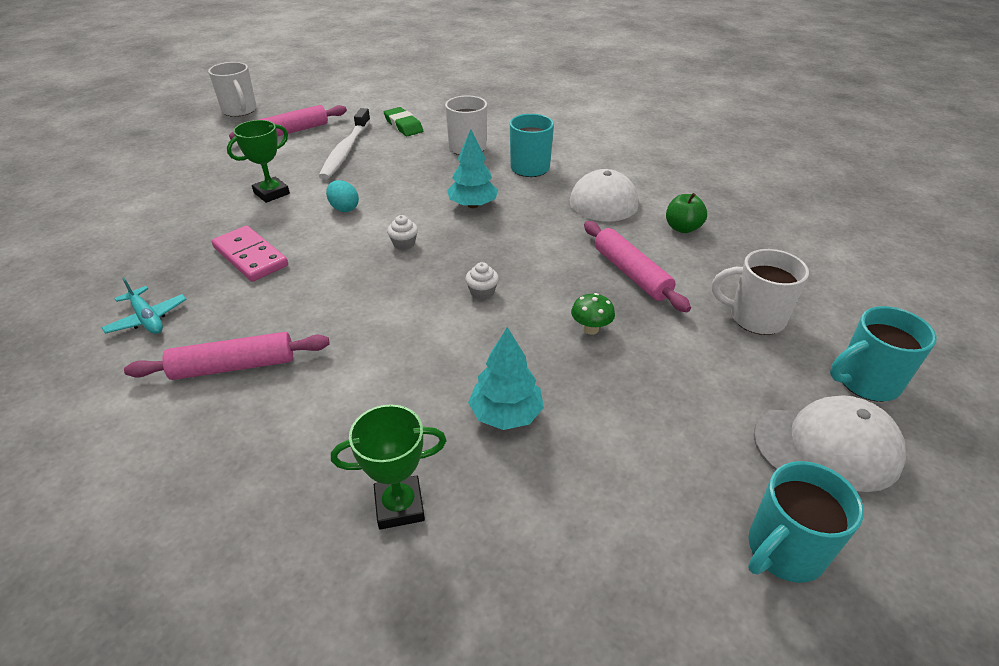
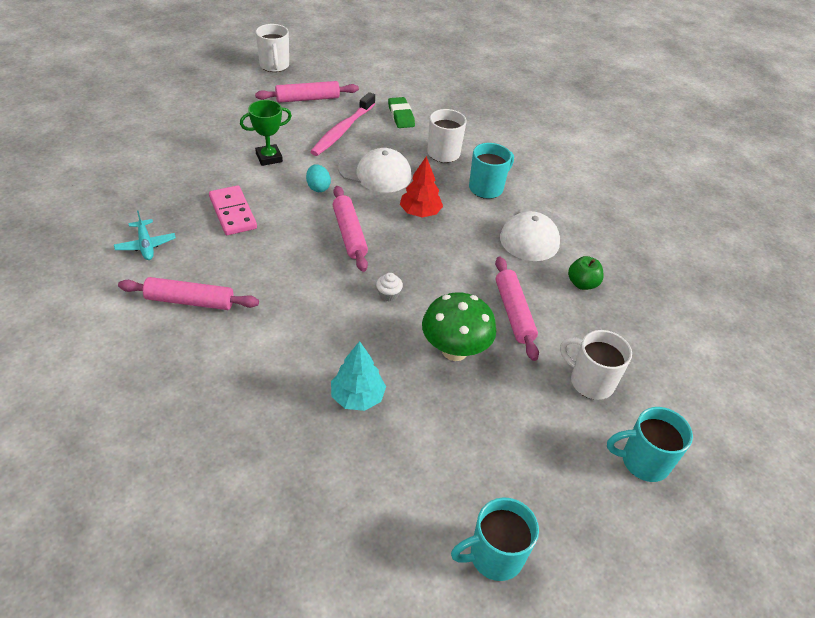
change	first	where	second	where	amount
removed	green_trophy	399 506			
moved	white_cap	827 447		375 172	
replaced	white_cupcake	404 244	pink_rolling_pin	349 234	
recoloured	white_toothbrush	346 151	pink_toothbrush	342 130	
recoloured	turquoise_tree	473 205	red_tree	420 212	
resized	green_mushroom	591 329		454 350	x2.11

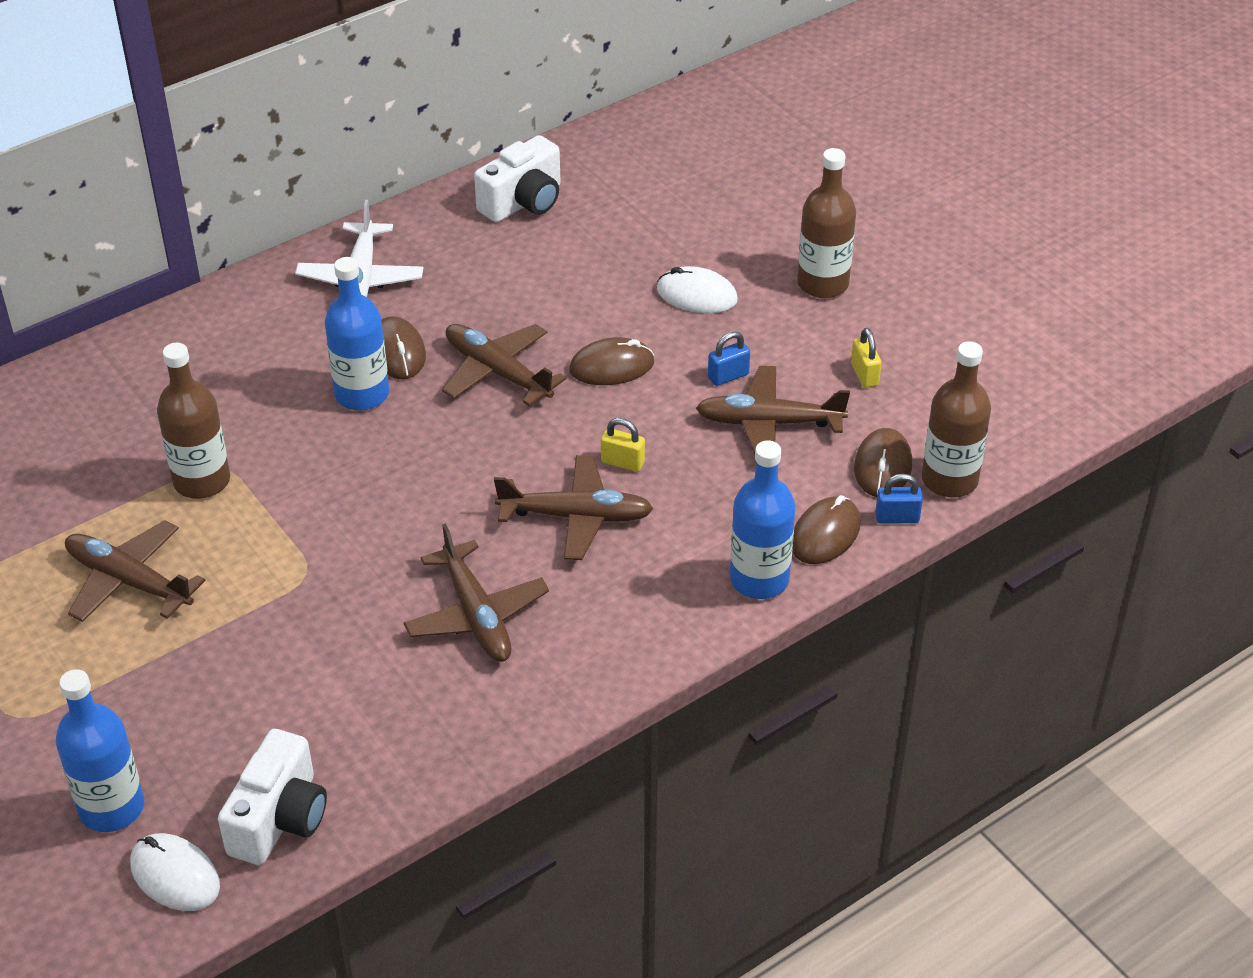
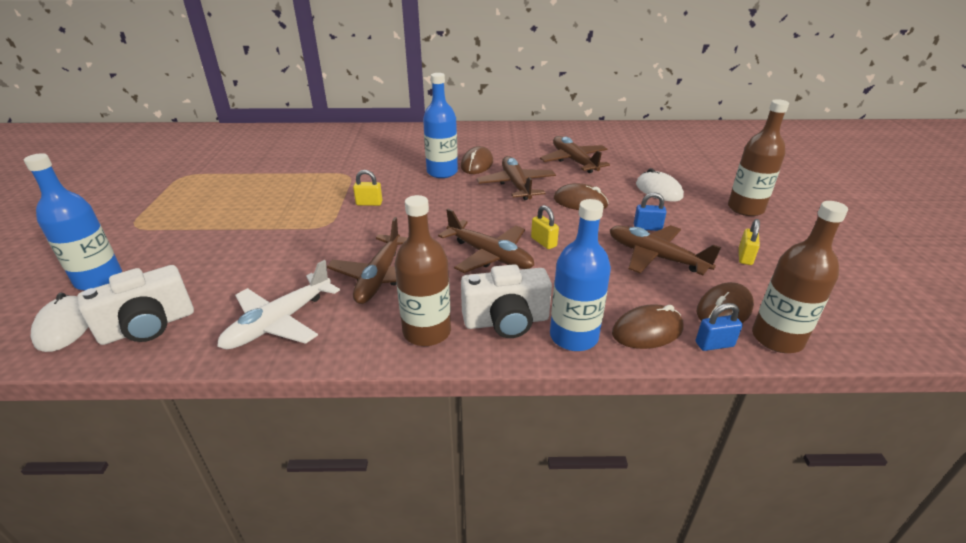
change	first	where	second	where	amount
added			yellow_padlock	369 203	
moved	brown_plane	129 581		574 161	
moved	brown_bottle	202 481		427 332	
moved	white_plane	361 279		280 322	
moved	white_camera	523 202		506 321	
turned	blue_padlock	897 518		714 344	45 degrees counterclockwise

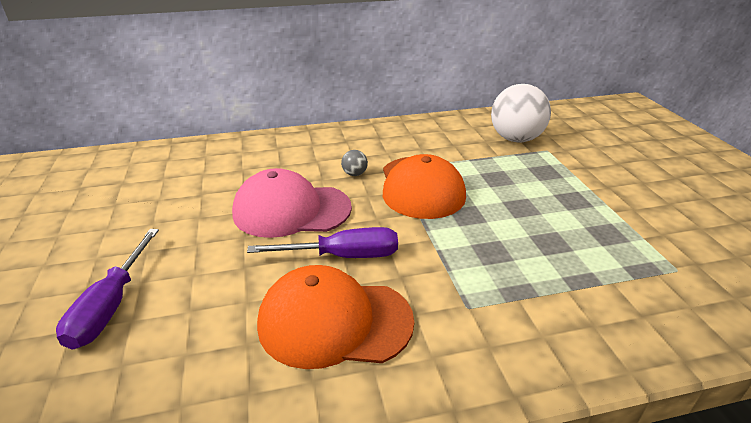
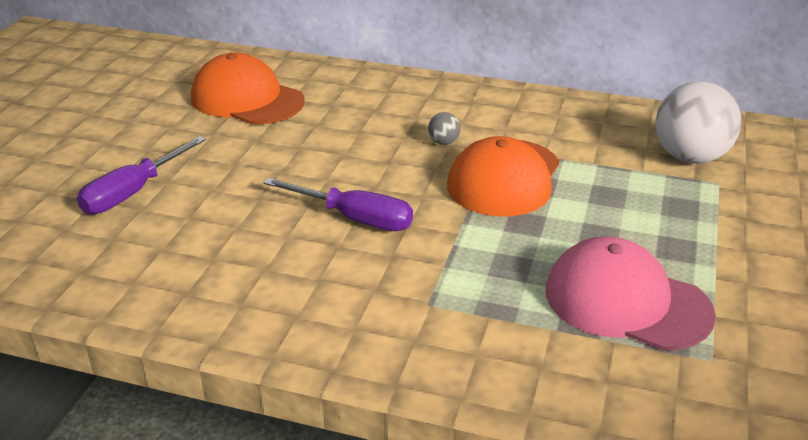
change	first	where	second	where	amount
moved	pink_cap	291 210		626 302	
moved	orange_cap	334 322		247 99	

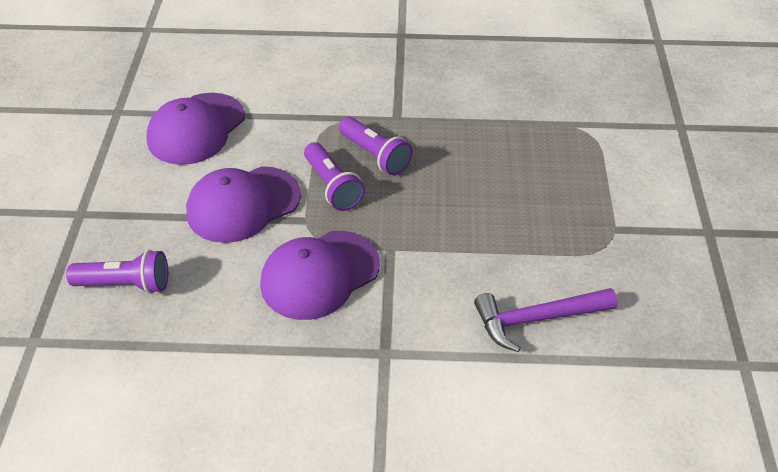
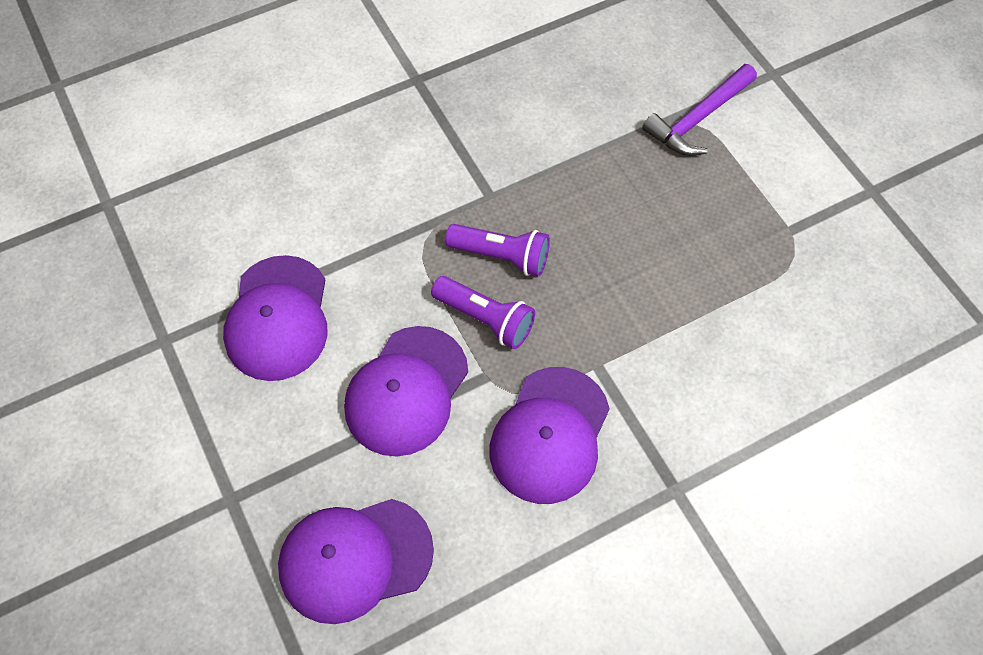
change	first	where	second	where	amount
moved	purple_hammer	536 319		698 119	
replaced	purple_flashlight	125 284	purple_cap	355 559	

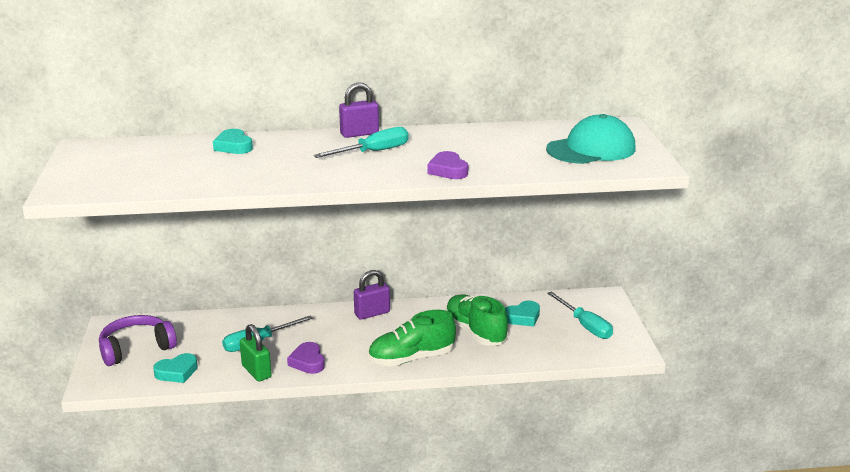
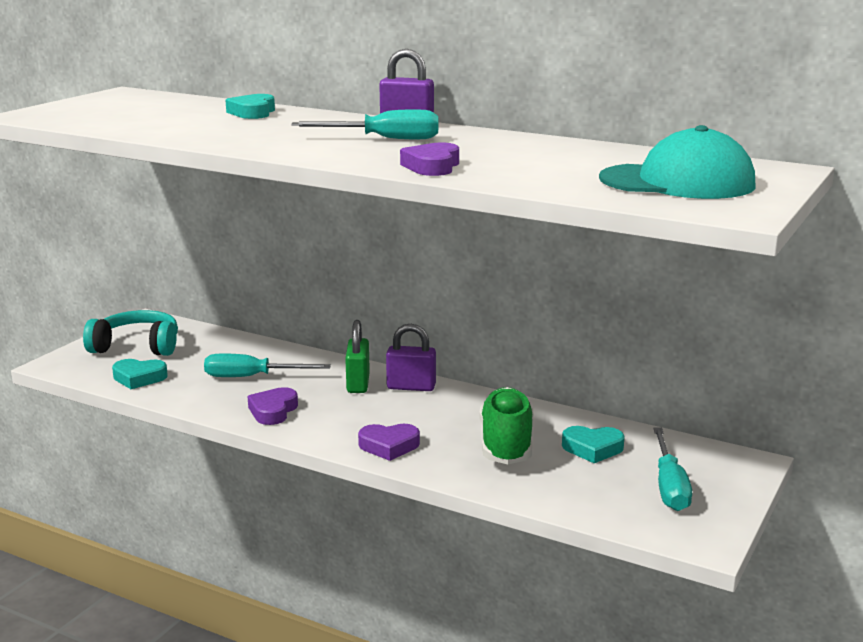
change	first	where	second	where	amount
moved	green_padlock	256 371		358 384	
replaced	green_shoe	411 358	purple_heart	389 446	
recoloured	purple_headphones	136 349	turquoise_headphones	137 346	

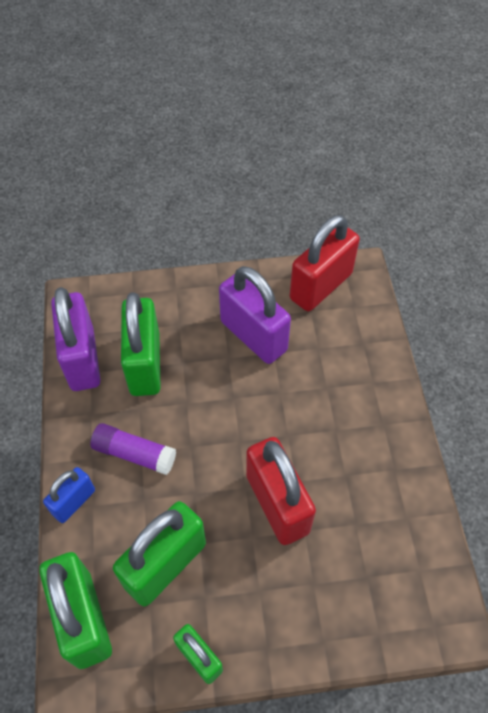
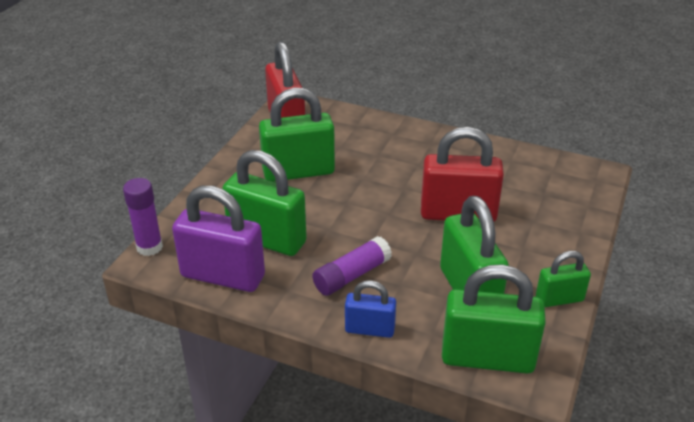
change	first	where	second	where	amount
added			purple_glue_stick	149 247	
recoloured	purple_padlock	253 336	green_padlock	298 172	
turned	blue_padlock	74 502		369 329	60 degrees counterclockwise

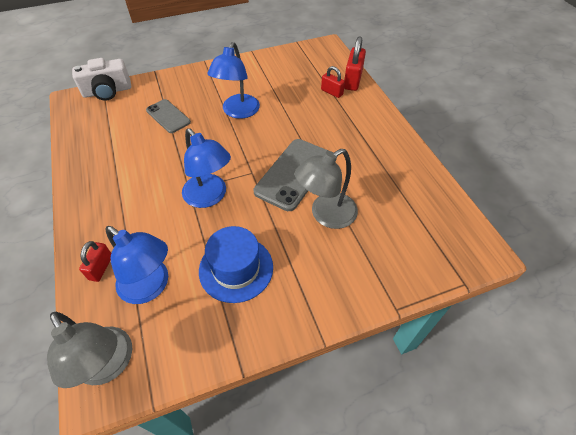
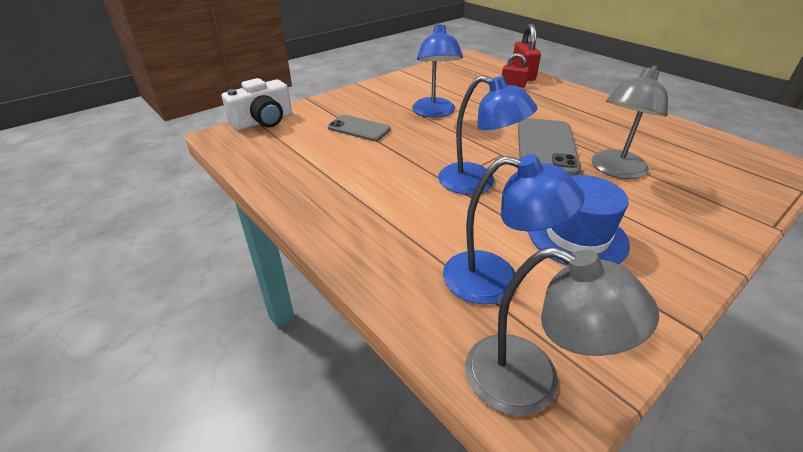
change	first	where	second	where	amount
removed	red_padlock	101 267			

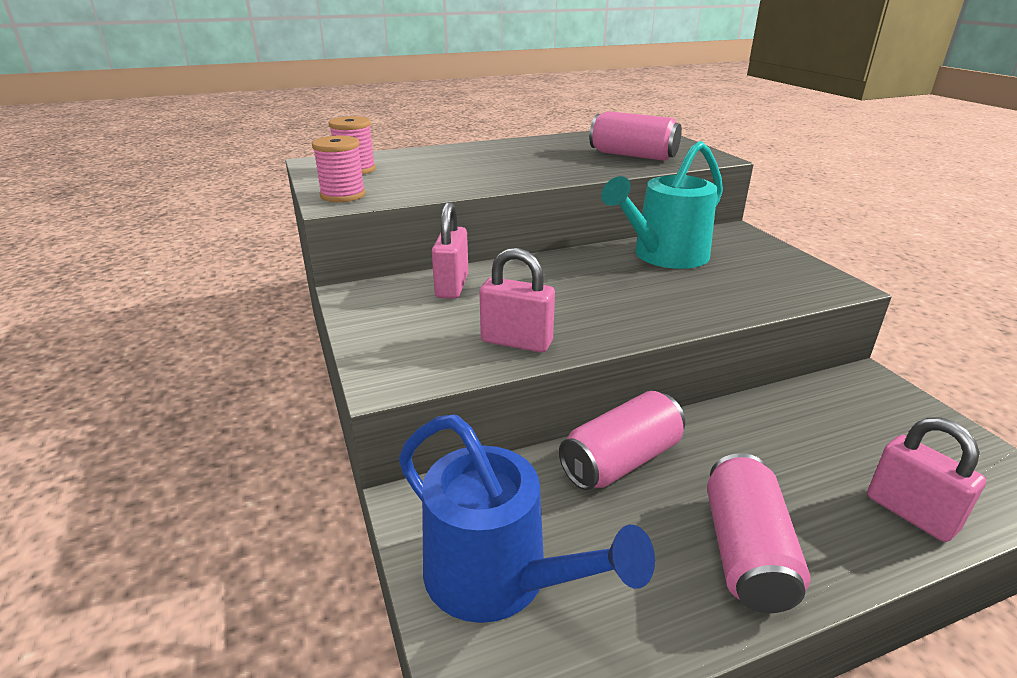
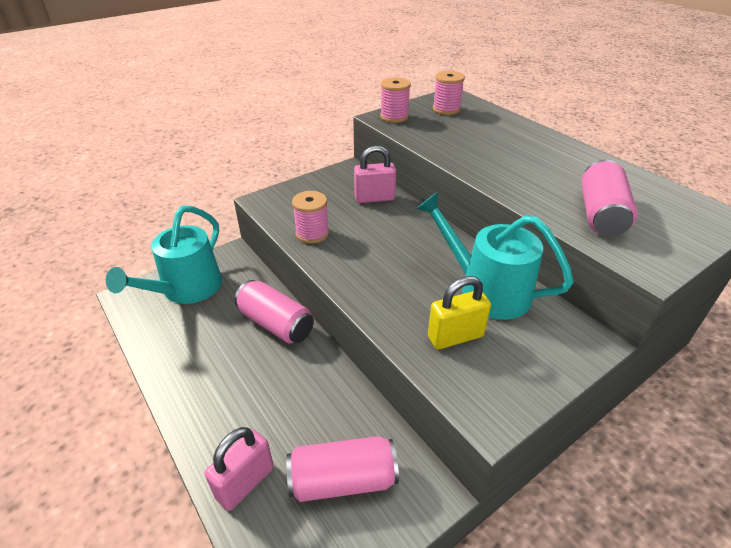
change	first	where	second	where	amount
added			yellow_padlock	455 336	
moved	pink_can	746 552		343 480	
replaced	pink_padlock	516 342	pink_spool	312 233	
recoloured	blue_watering_can	498 578	turquoise_watering_can	186 289	

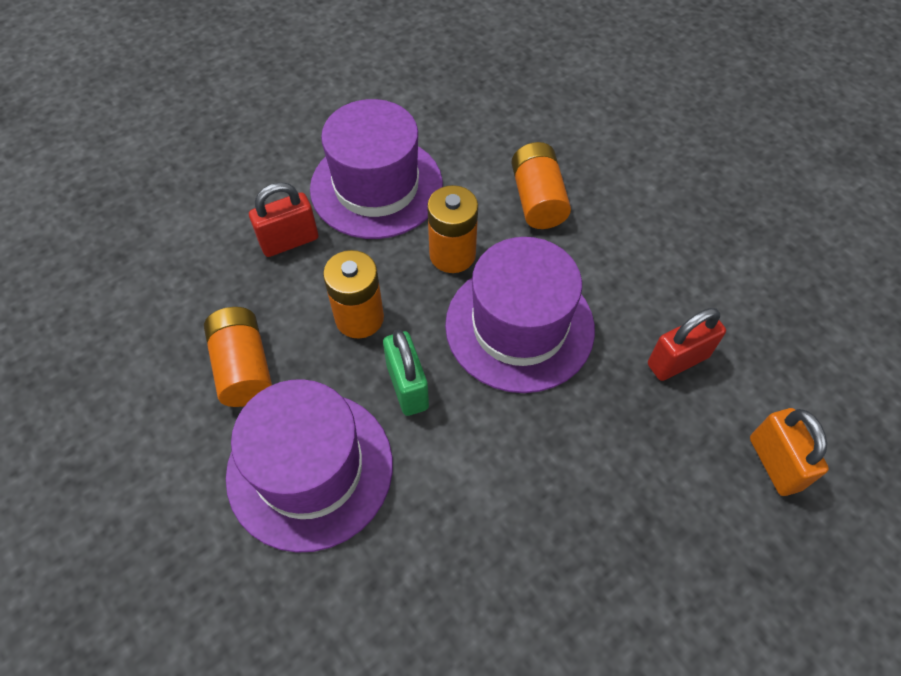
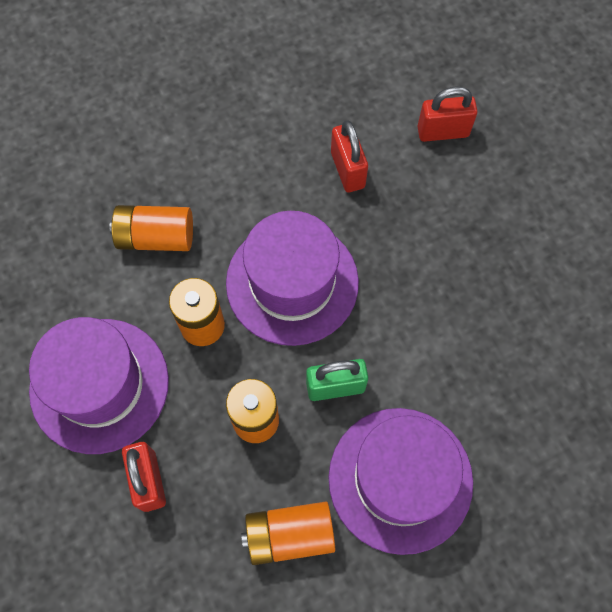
change	first	where	second	where	amount
recoloured	orange_padlock	774 463	red_padlock	443 132	

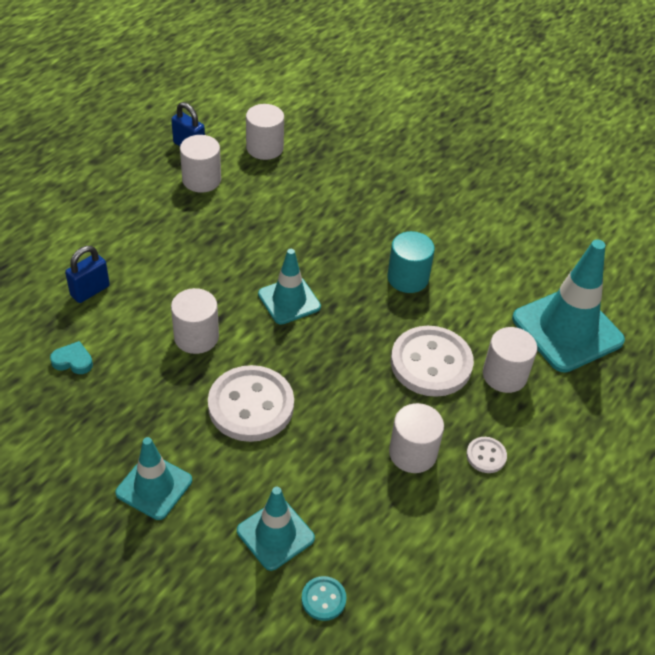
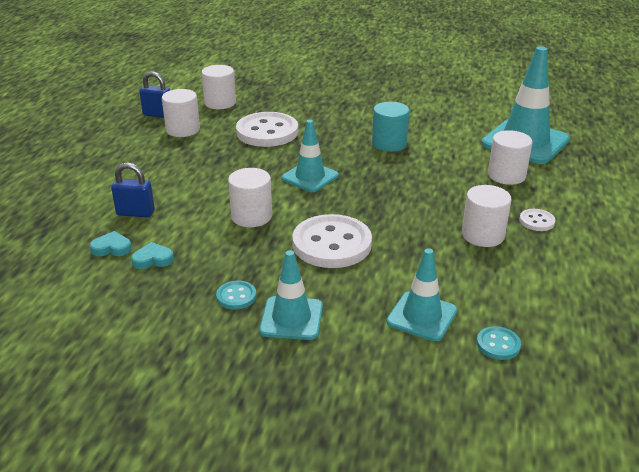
change	first	where	second	where	amount
added			turquoise_heart	112 248	
added			turquoise_button	236 296	
moved	white_button	431 363		267 132	
turned	blue_padlock	90 291		135 213	75 degrees clockwise

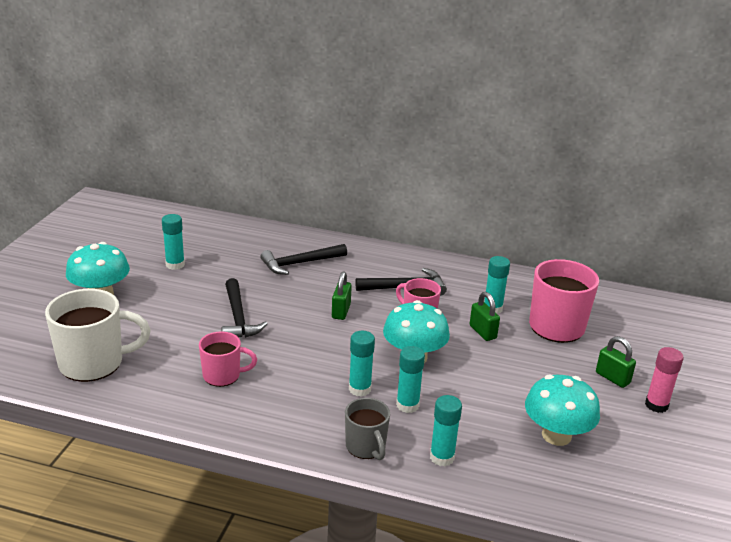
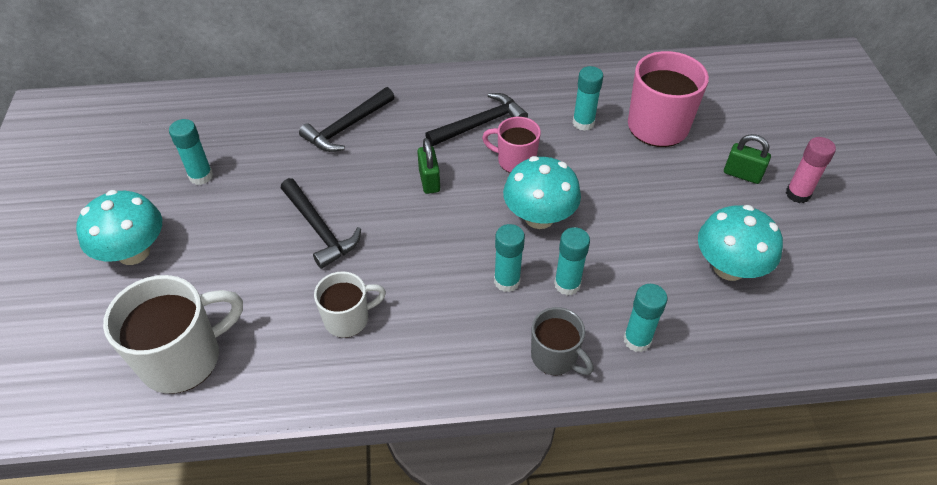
change	first	where	second	where	amount
removed	green_padlock	482 332			
recoloured	pink_mug	223 376	white_mug	348 319	

